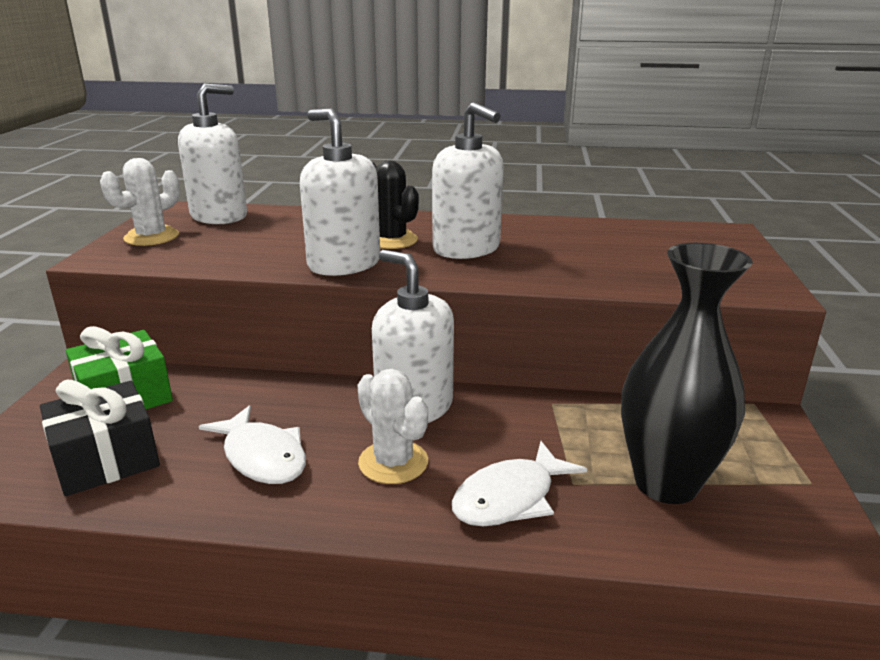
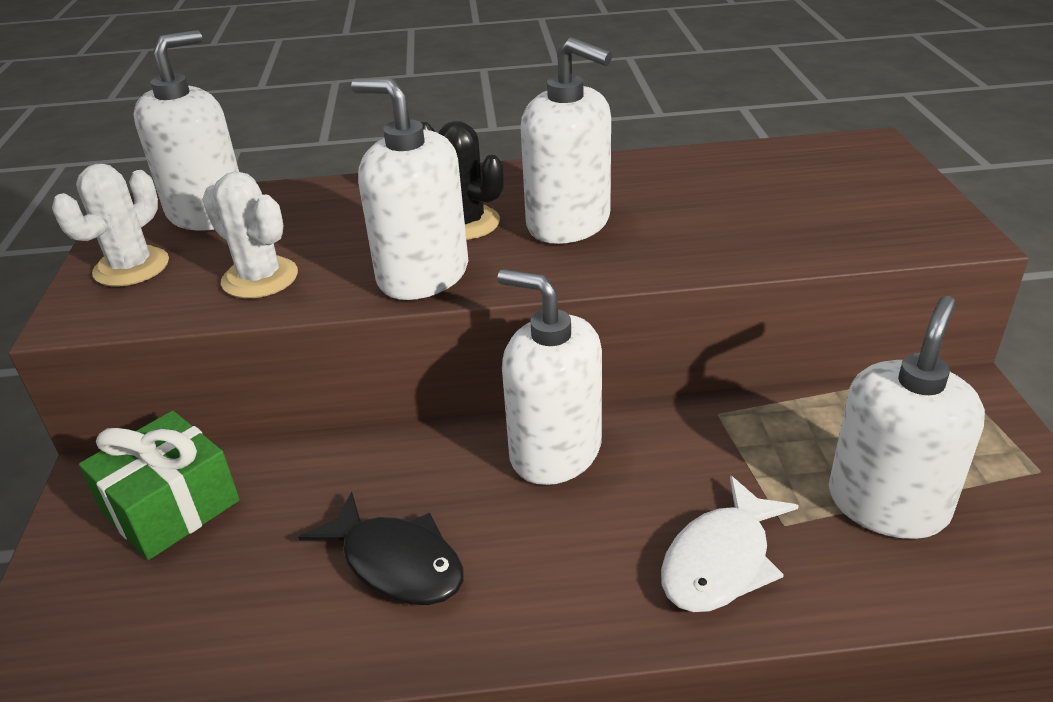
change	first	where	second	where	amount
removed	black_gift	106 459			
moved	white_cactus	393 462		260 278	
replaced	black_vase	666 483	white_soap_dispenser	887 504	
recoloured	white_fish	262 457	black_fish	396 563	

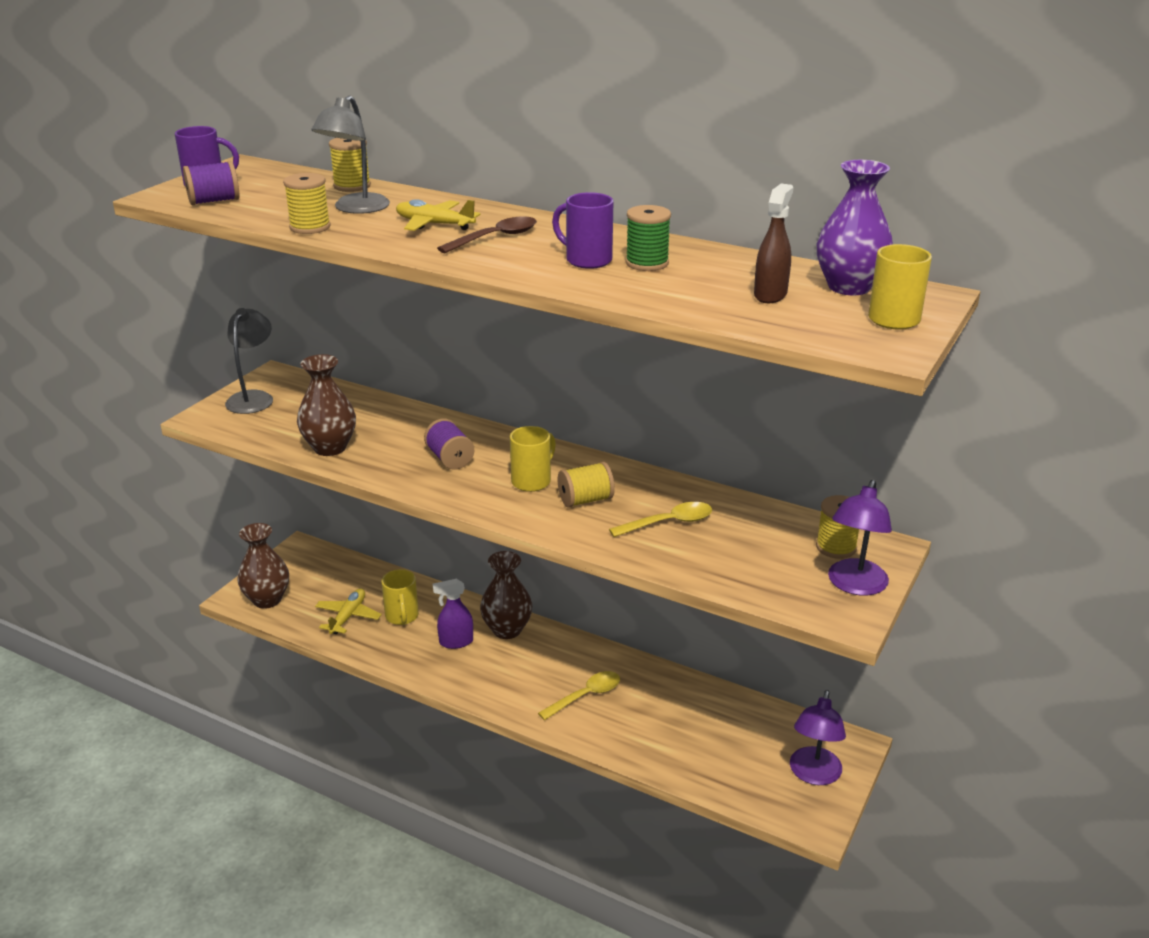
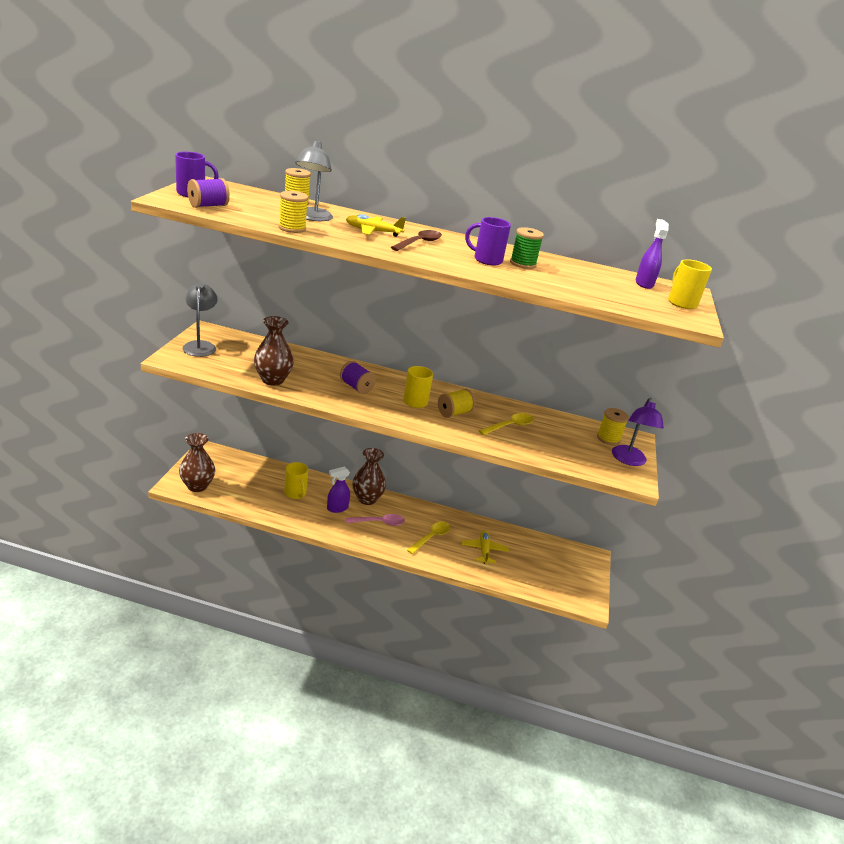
change	first	where	second	where	amount
removed	brown_spray_bottle	770 295			
removed	purple_lamp	813 775			
added			pink_spoon	379 522	
moved	yellow_plane	348 617		484 550	
replaced	purple_vase	849 287	purple_spray_bottle	644 283	

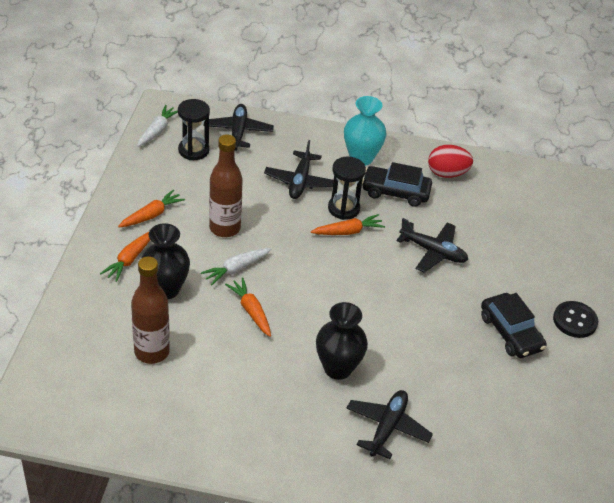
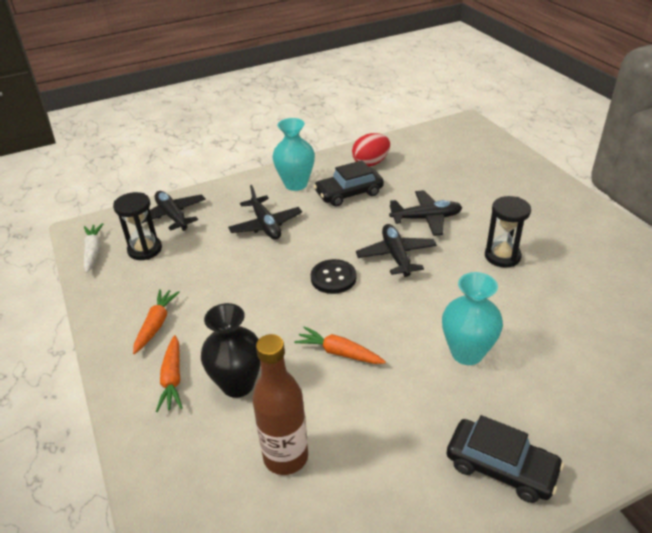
change	first	where	second	where	amount
removed	white_carrot	236 269			
removed	brown_bottle	225 228			
removed	orange_carrot	347 231			
moved	black_hourglass	343 208		502 256	
moved	black_plane	387 427		396 256	
moved	black_car	511 332		501 467	
moved	black_button	575 321		333 278	
recoloured	black_vase	338 368	turquoise_vase	467 353	

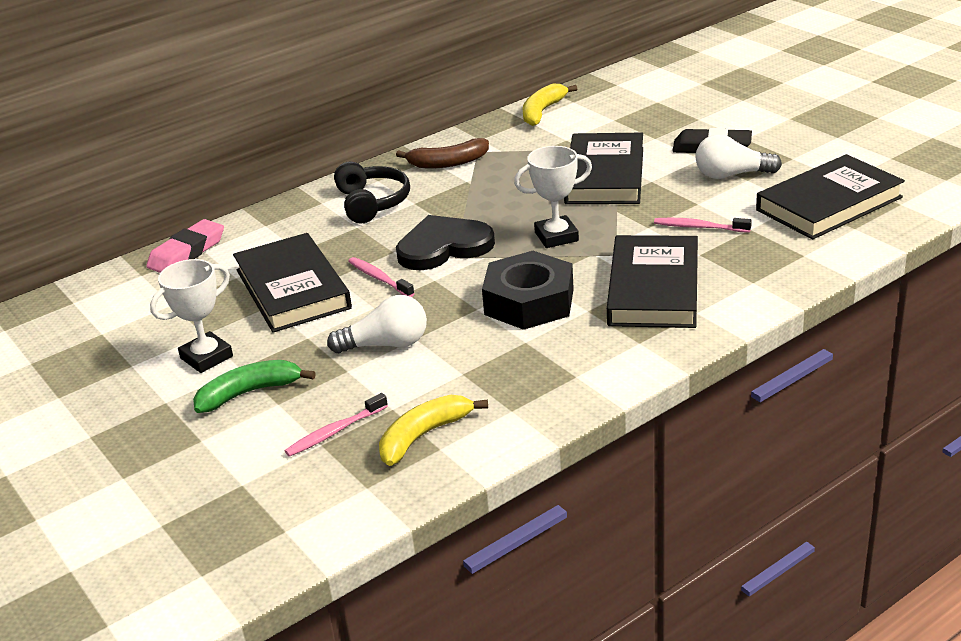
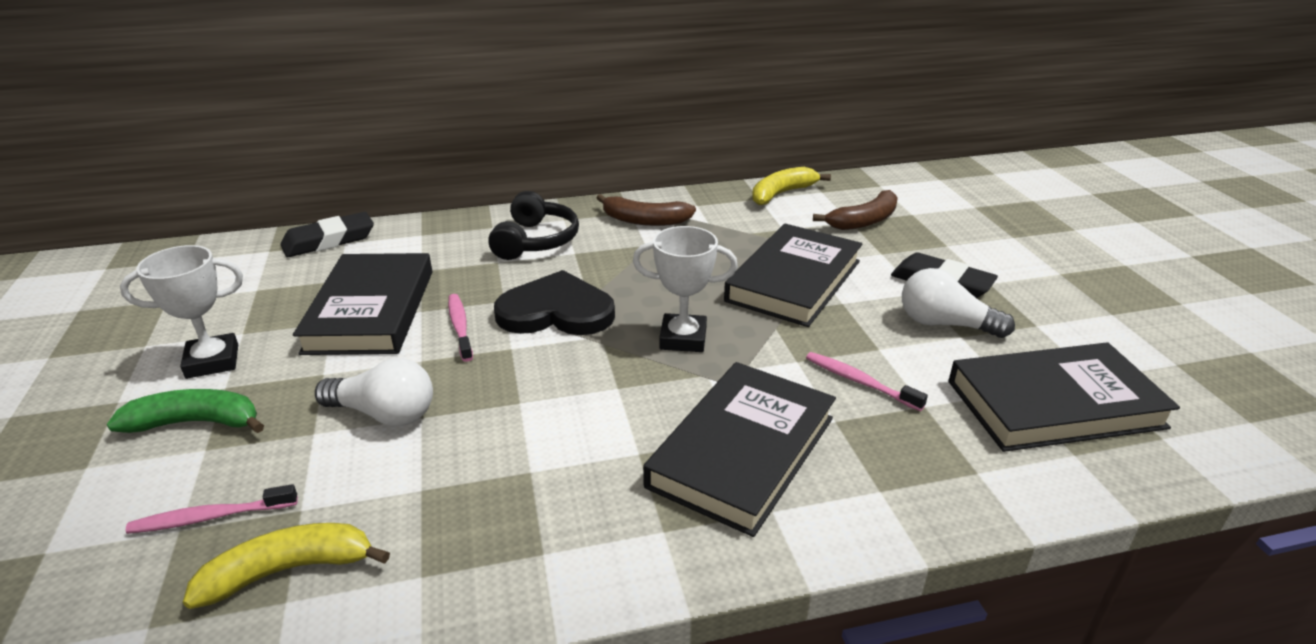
change	first	where	second	where	amount
removed	black_nut	529 301			
added			brown_banana	863 221	
recoloured	pink_eraser	187 252	black_eraser	329 240	

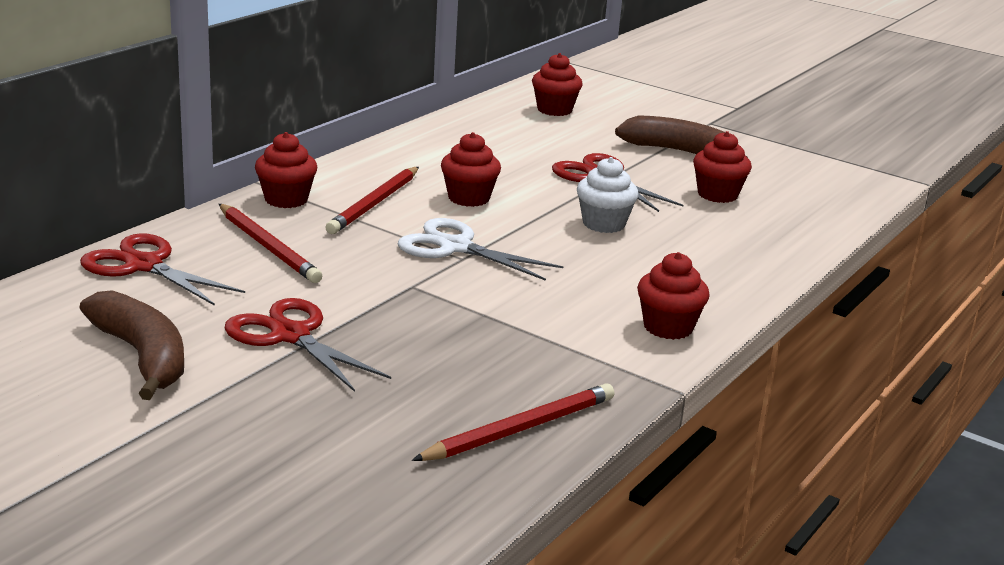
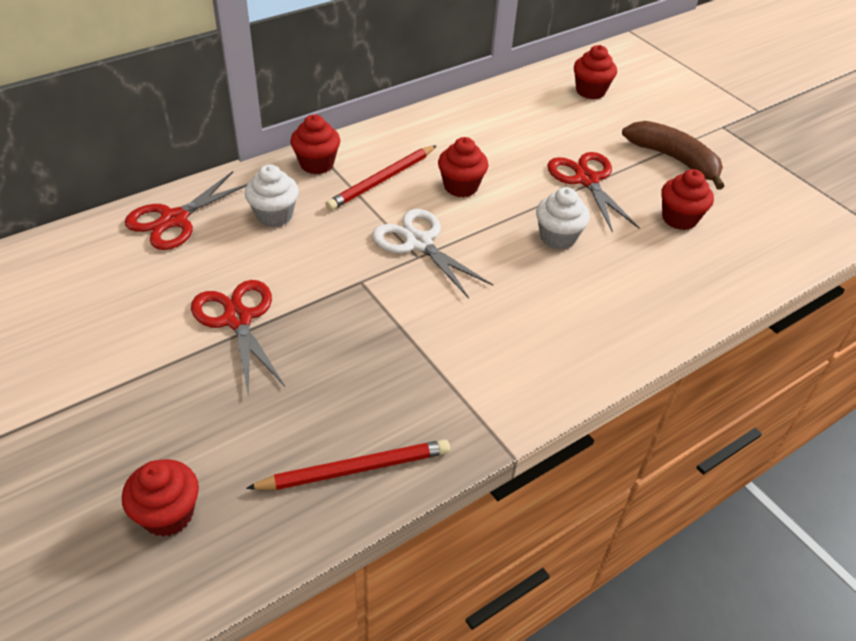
change	first	where	second	where	amount
removed	brown_banana	142 356			
moved	red_cupcake	668 327		168 514	
replaced	red_pencil	268 247	white_cupcake	274 215	
turned	red_scissors	144 265		174 219	105 degrees counterclockwise

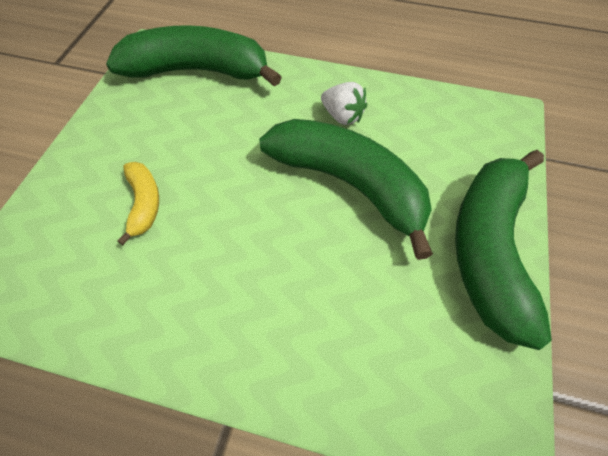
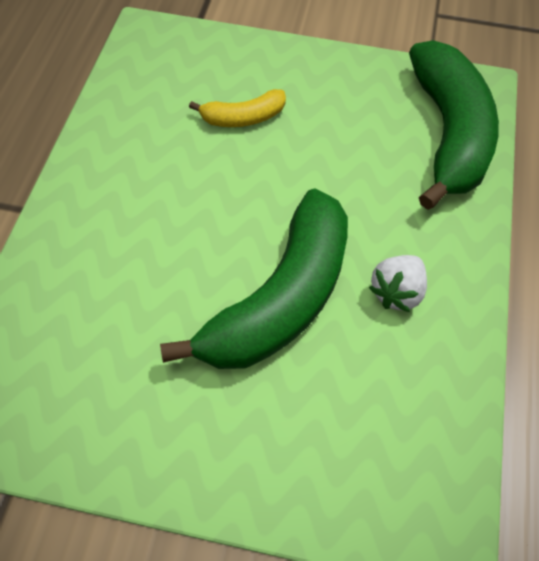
change	first	where	second	where	amount
removed	green_banana	489 250			

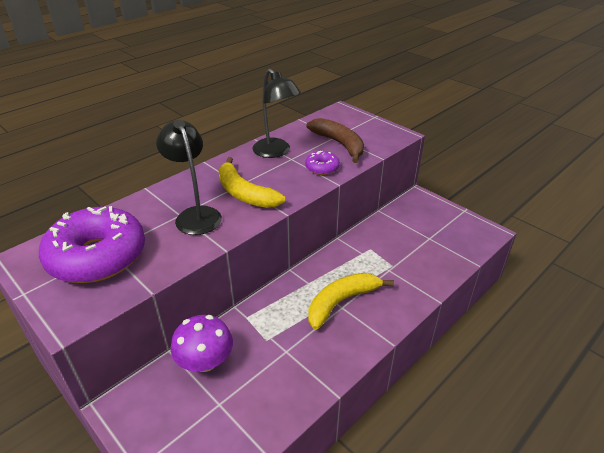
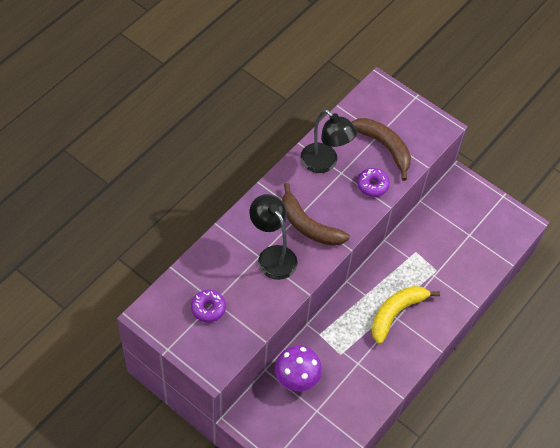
change	first	where	second	where	amount
recoloured	yellow_banana	244 193	brown_banana	308 225	
resized	purple_donut	97 256		208 308	x0.44

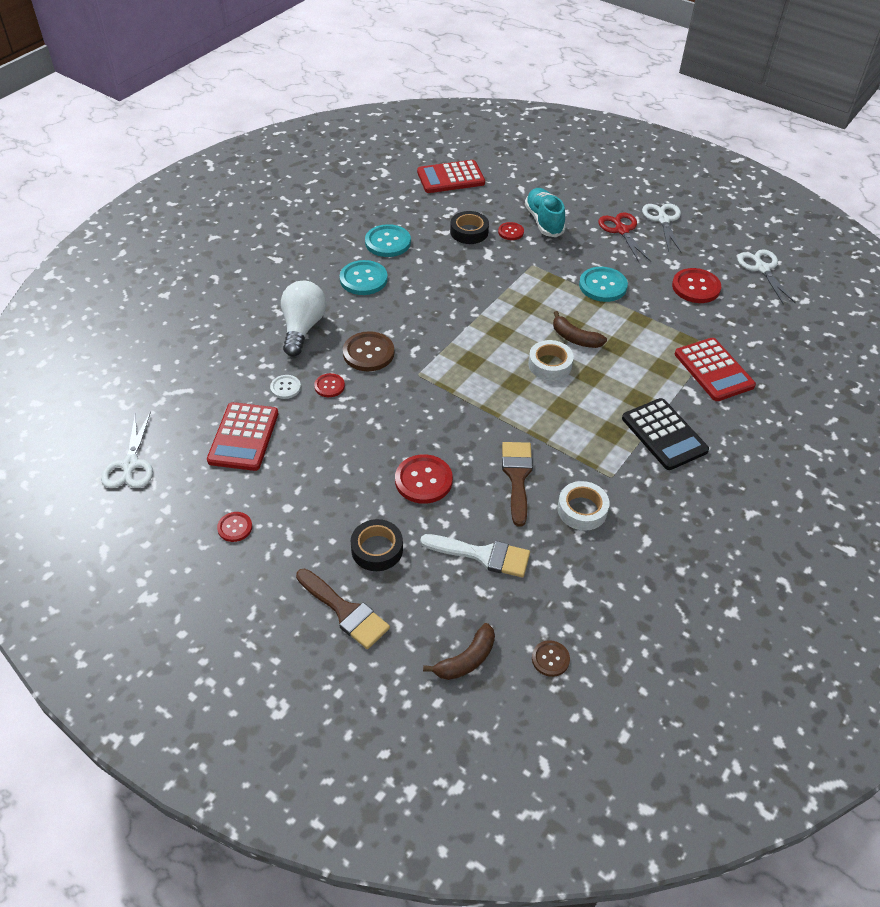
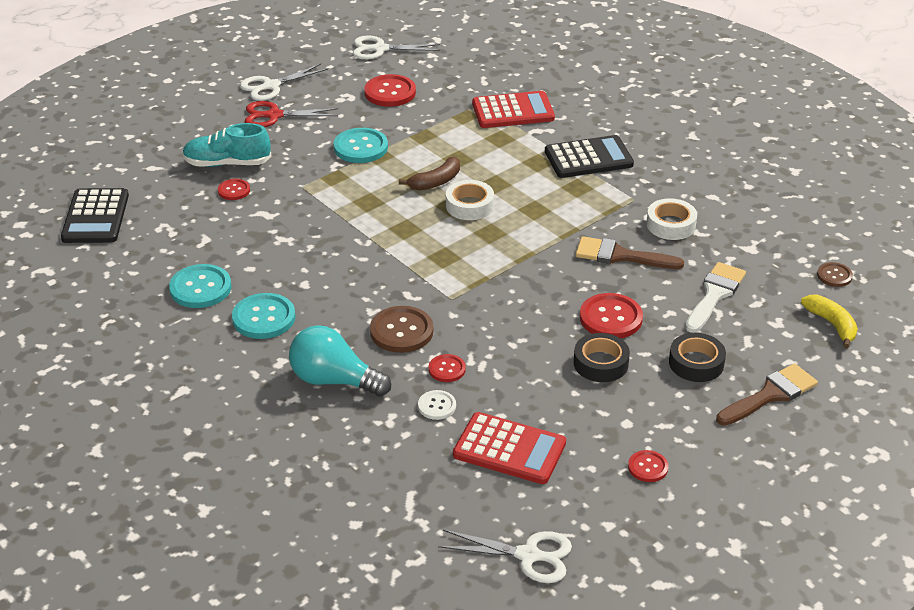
change	first	where	second	where	amount
moved	black_tape	469 232		601 363	
recoloured	white_light_bulb	302 328	turquoise_light_bulb	334 380	
recoloured	red_calculator	450 178	black_calculator	95 217	
recoloured	brown_banana	466 659	yellow_banana	832 324	
turned	white_scissors	663 220		270 86	45 degrees counterclockwise

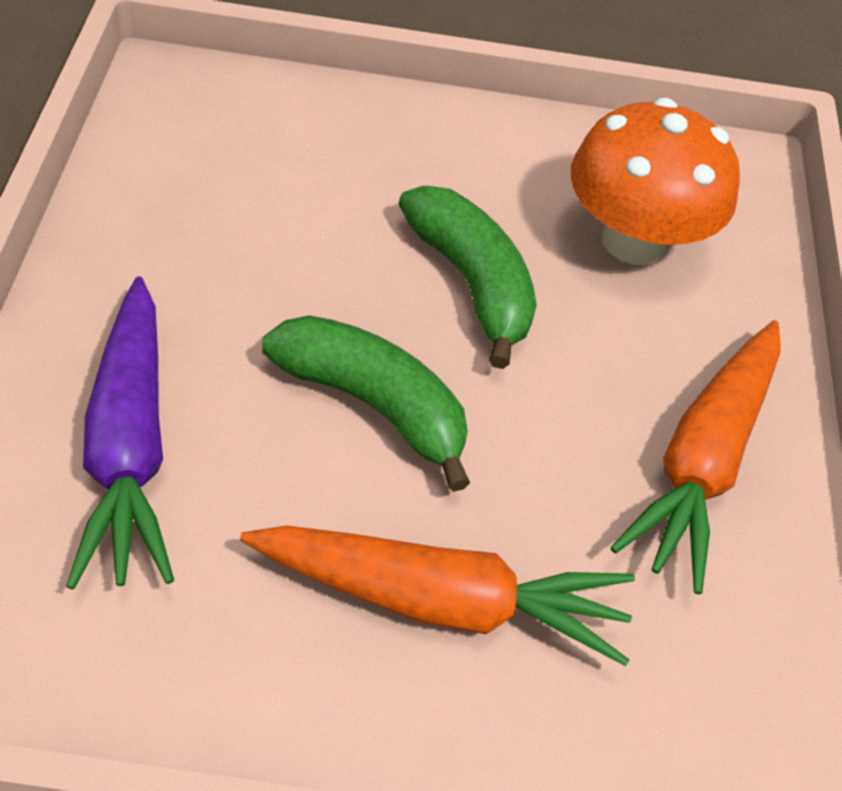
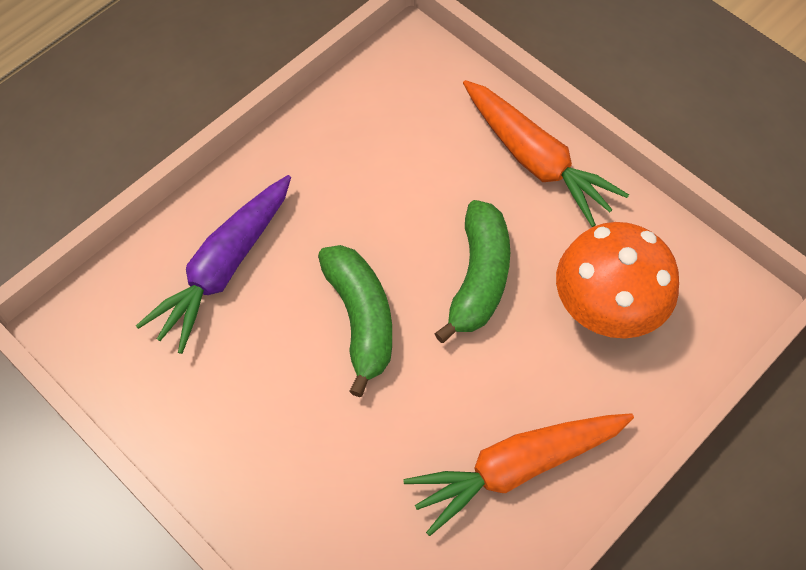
change	first	where	second	where	amount
moved	orange_carrot	442 600		536 160	

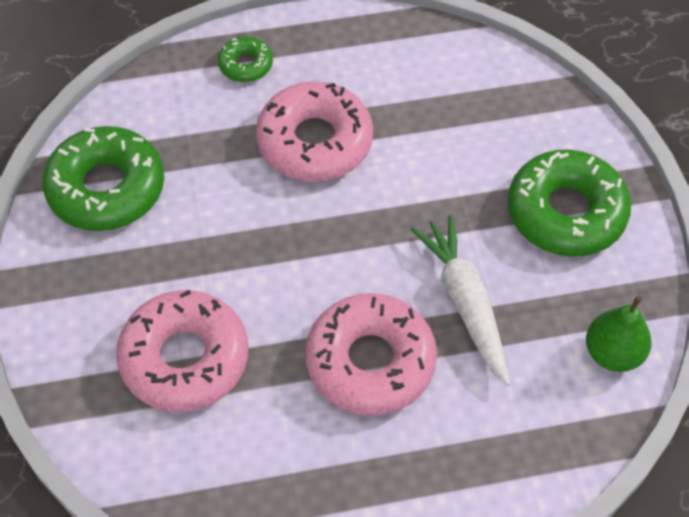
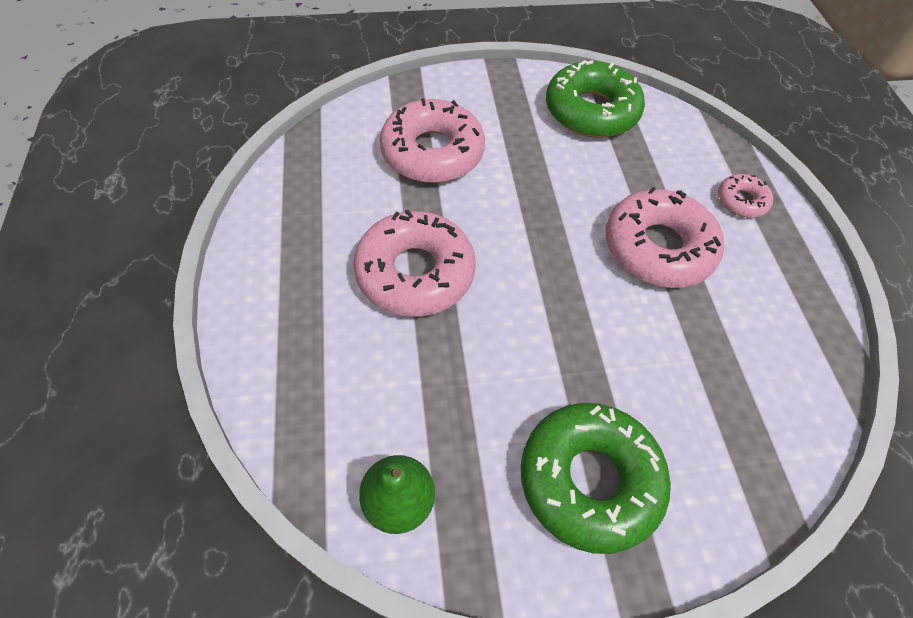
change	first	where	second	where	amount
removed	white_carrot	465 303			
recoloured	green_donut	246 65	pink_donut	741 201	

